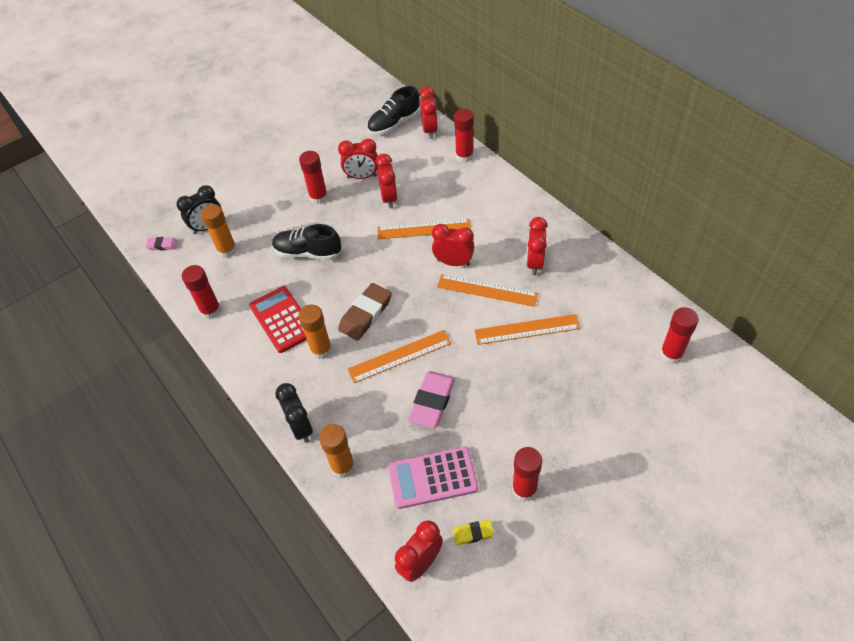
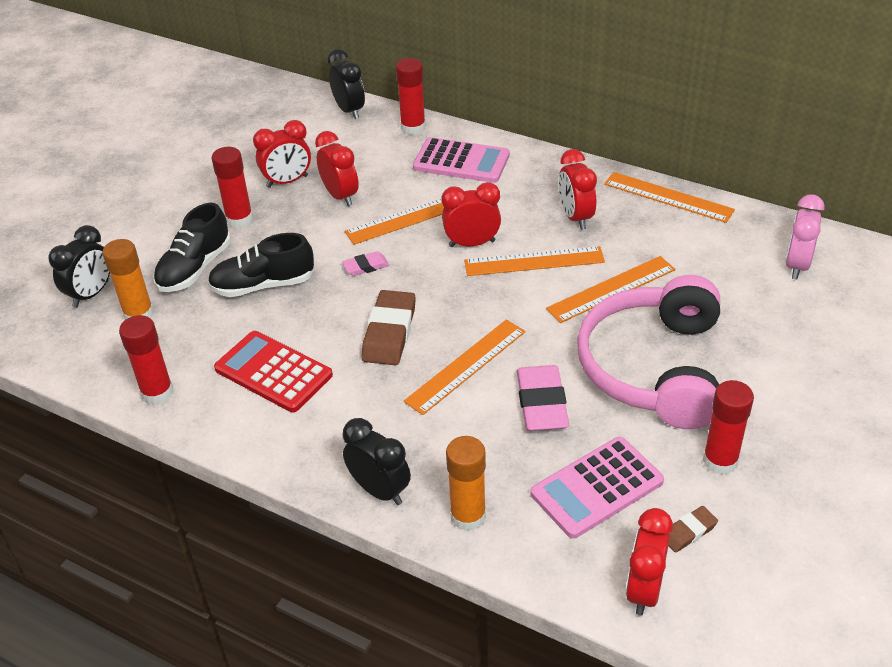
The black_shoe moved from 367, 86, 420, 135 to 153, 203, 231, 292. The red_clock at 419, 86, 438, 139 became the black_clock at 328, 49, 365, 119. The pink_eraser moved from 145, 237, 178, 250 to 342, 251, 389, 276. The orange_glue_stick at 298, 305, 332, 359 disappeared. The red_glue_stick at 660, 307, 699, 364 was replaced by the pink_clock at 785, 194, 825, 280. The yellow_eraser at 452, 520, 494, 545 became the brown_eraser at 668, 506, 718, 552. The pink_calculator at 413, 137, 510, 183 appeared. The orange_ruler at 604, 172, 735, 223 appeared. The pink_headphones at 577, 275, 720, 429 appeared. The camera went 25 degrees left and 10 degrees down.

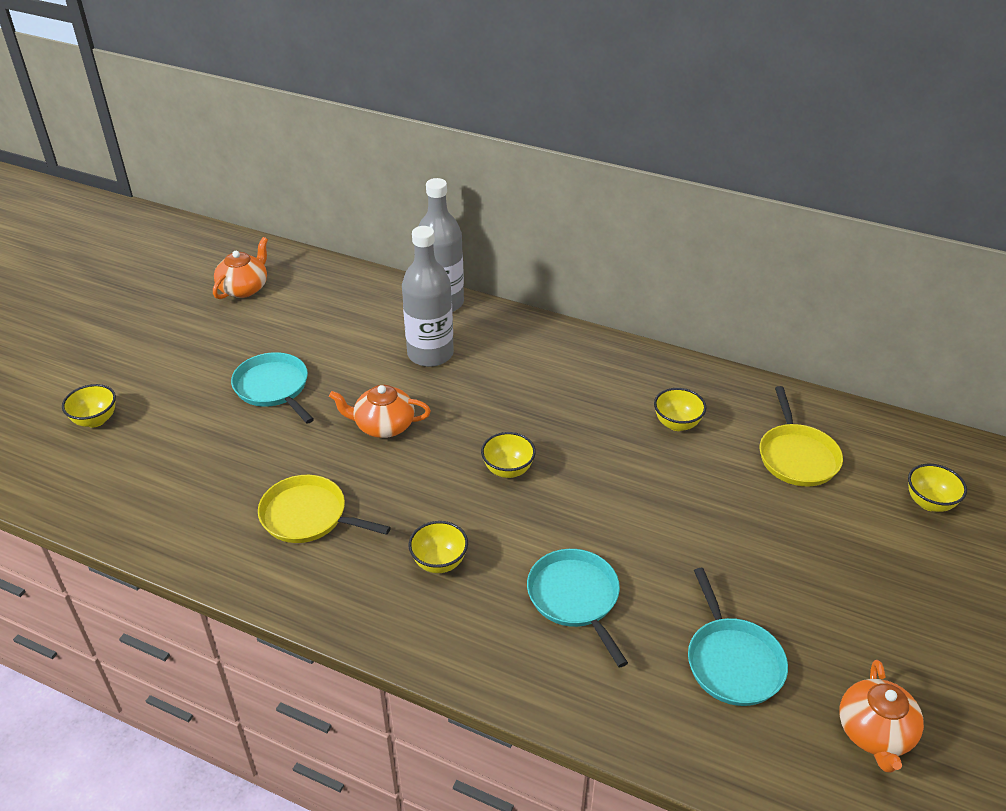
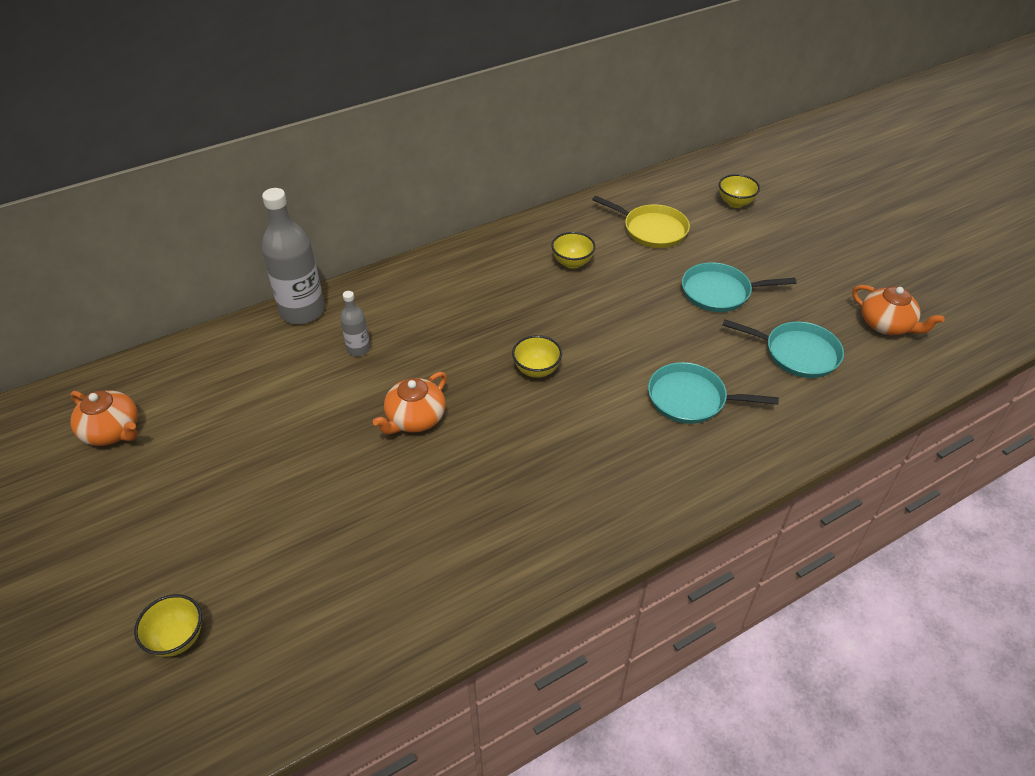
The grey_bottle at 402, 226, 454, 367 changed to 0.50 times the size. The orange_teapot at 213, 237, 268, 299 turned 150 degrees clockwise. The turquoise_pan moved from 231, 352, 314, 424 to 682, 262, 796, 312. The yellow_pan at 258, 475, 391, 543 disappeared. The yellow_bowl at 409, 521, 468, 573 disappeared. The camera went 55 degrees left and 5 degrees up.

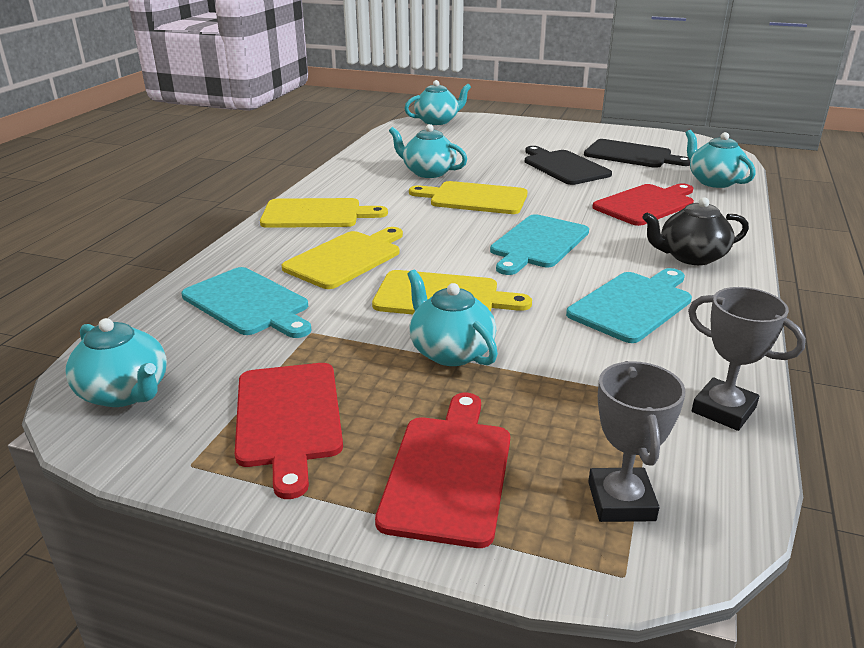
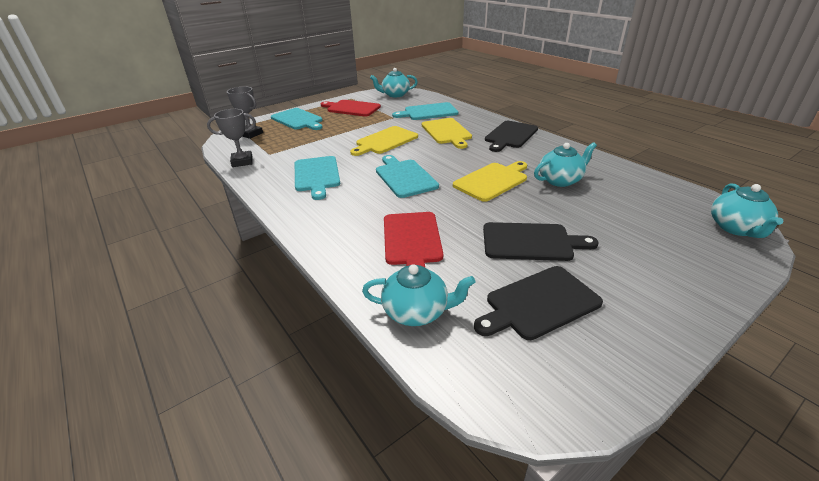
The black_teapot at 642, 197, 749, 265 disappeared. The yellow_cutting_board at 260, 198, 388, 228 became the black_cutting_board at 485, 121, 538, 152. The turquoise_teapot at 407, 270, 498, 366 disappeared. The red_cutting_board at 375, 393, 510, 548 became the turquoise_cutting_board at 271, 108, 323, 130. The camera went 125 degrees right and 5 degrees up.

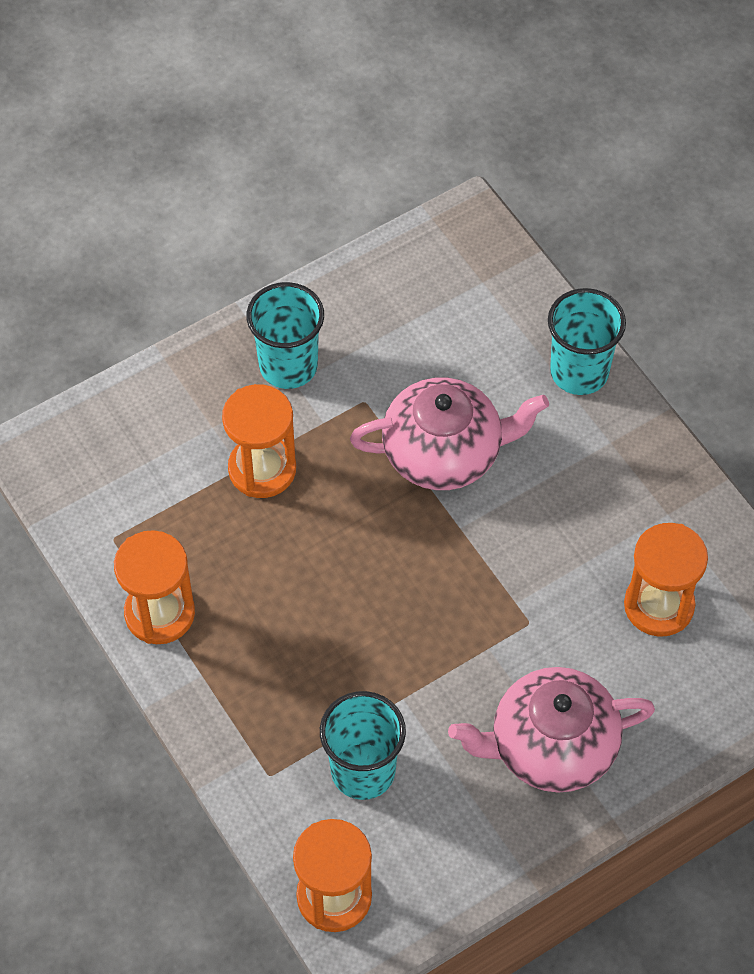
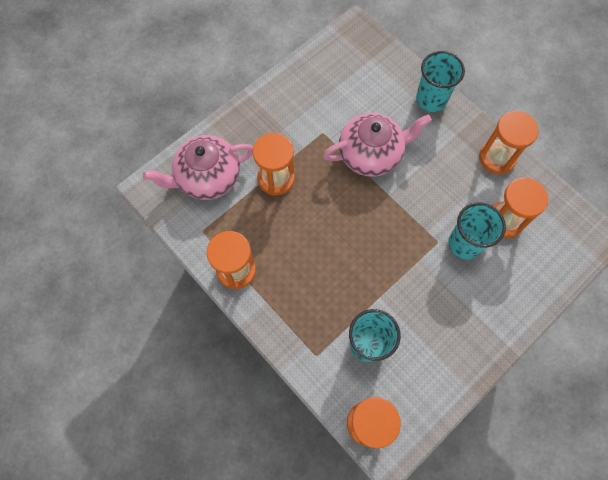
The turquoise_cup moved from 246, 282, 324, 389 to 448, 202, 506, 259. The pink_teapot moved from 448, 667, 655, 793 to 143, 135, 253, 200. The orange_hourglass at 479, 111, 539, 174 appeared. The camera went 10 degrees left and 10 degrees up.

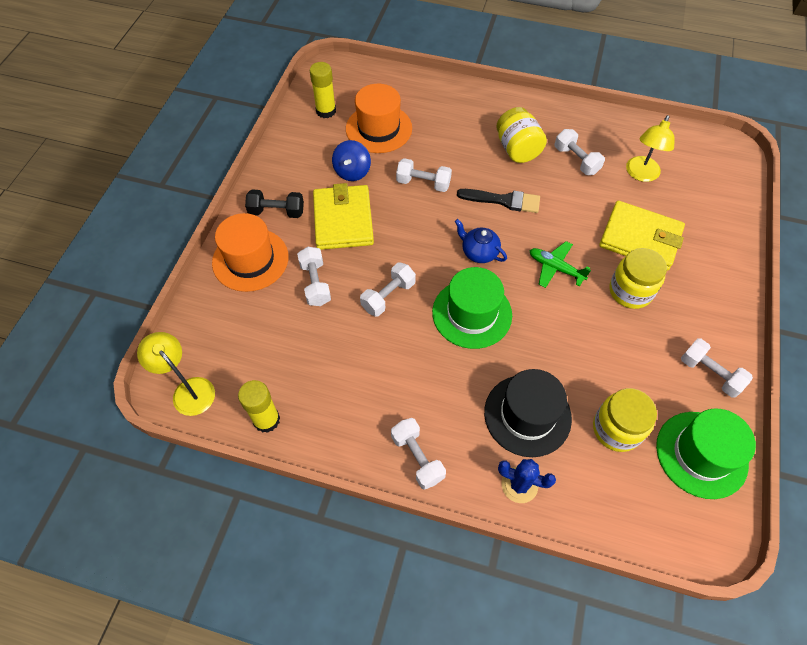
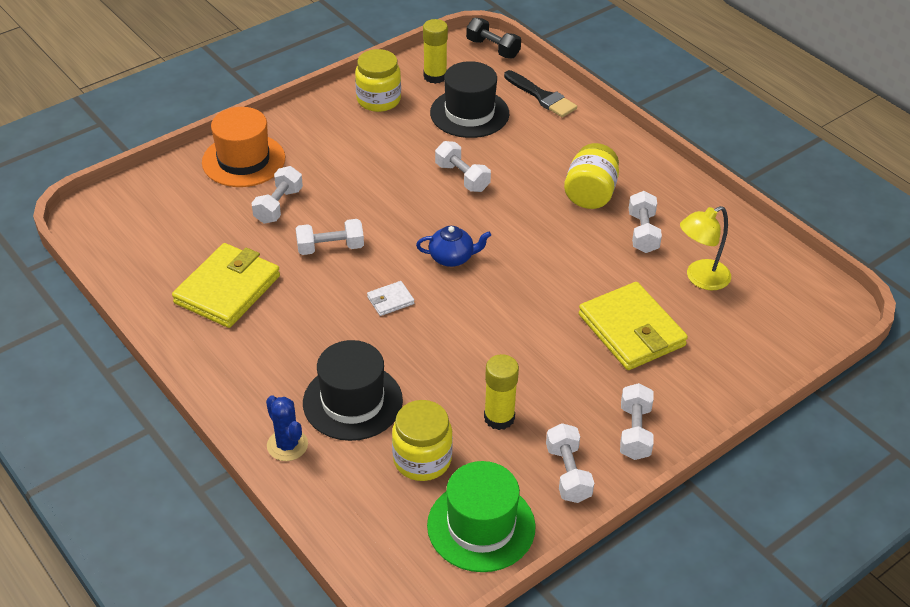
The orange_hat at 346, 84, 412, 153 became the black_hat at 430, 61, 509, 138. The blue_spinning_top at 332, 140, 371, 181 disappeared. The yellow_wallet moved from 313, 183, 374, 250 to 172, 243, 280, 328. The black_brush moved from 457, 189, 540, 213 to 504, 70, 577, 117. The black_dumbbell moved from 245, 190, 304, 218 to 466, 18, 521, 58. The blue_teapot at 455, 219, 507, 263 turned 105 degrees clockwise. The green_plane at 529, 241, 591, 288 disappeared. The yellow_jar moved from 609, 248, 667, 309 to 355, 49, 401, 112. The green_hat at 432, 267, 512, 349 was replaced by the white_wallet at 367, 281, 415, 316. The yellow_lamp at 137, 332, 215, 416 disappeared. The yellow_glue_stick moved from 238, 380, 280, 433 to 484, 354, 519, 430. The white_dumbbell moved from 391, 418, 446, 490 to 620, 383, 654, 460. The camera went 35 degrees right and 15 degrees down.

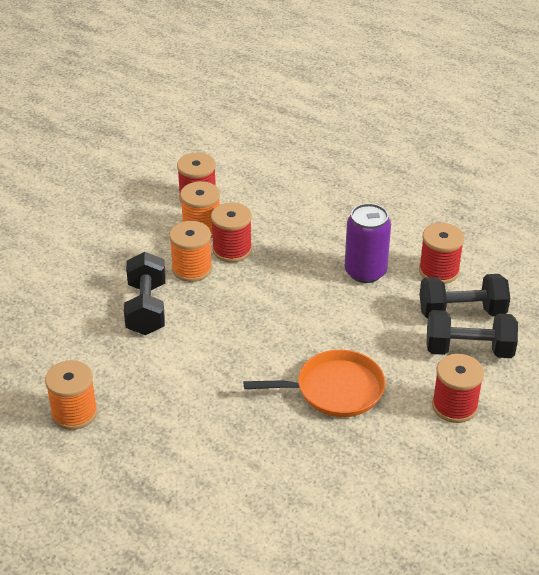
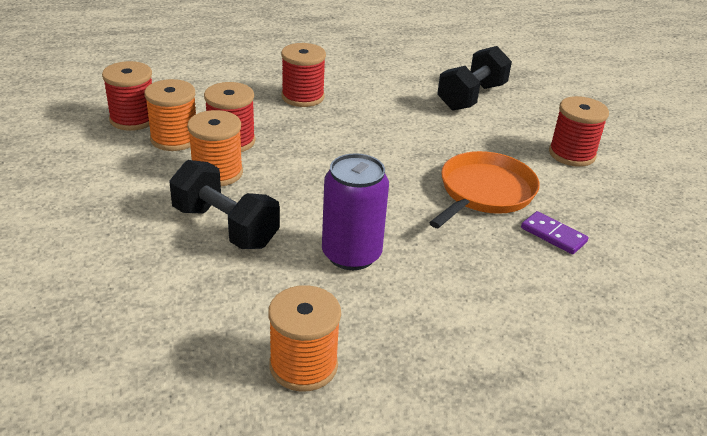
The purple_can moved from 345, 203, 391, 283 to 322, 153, 389, 270. The red_spool moved from 419, 223, 464, 284 to 281, 43, 326, 107. The black_dumbbell at 427, 310, 518, 358 disappeared. The purple_domino at 521, 211, 588, 255 appeared. The camera went 50 degrees left and 5 degrees down.

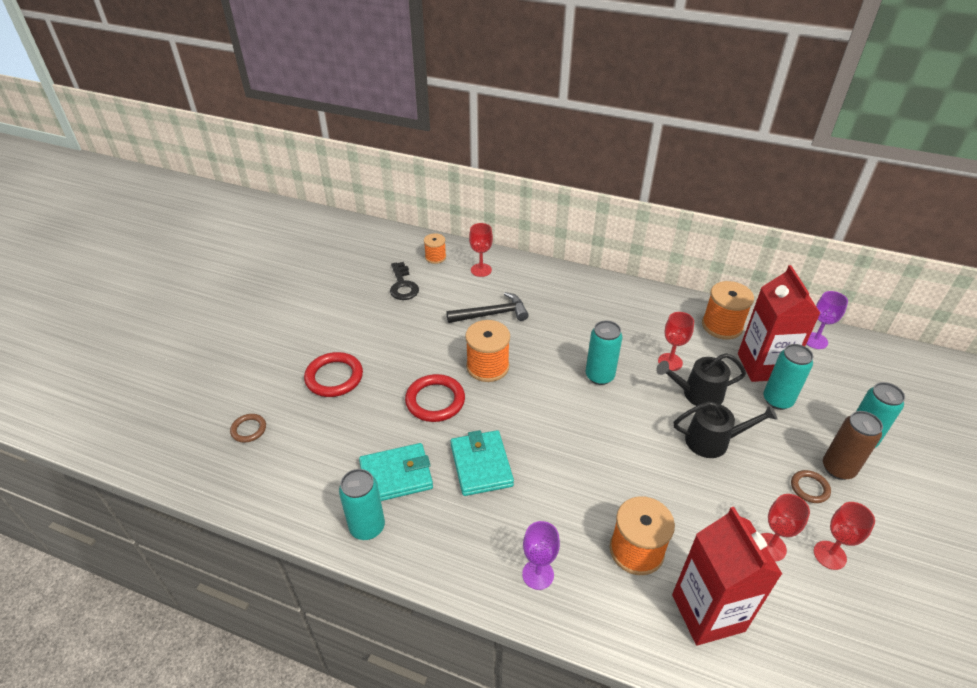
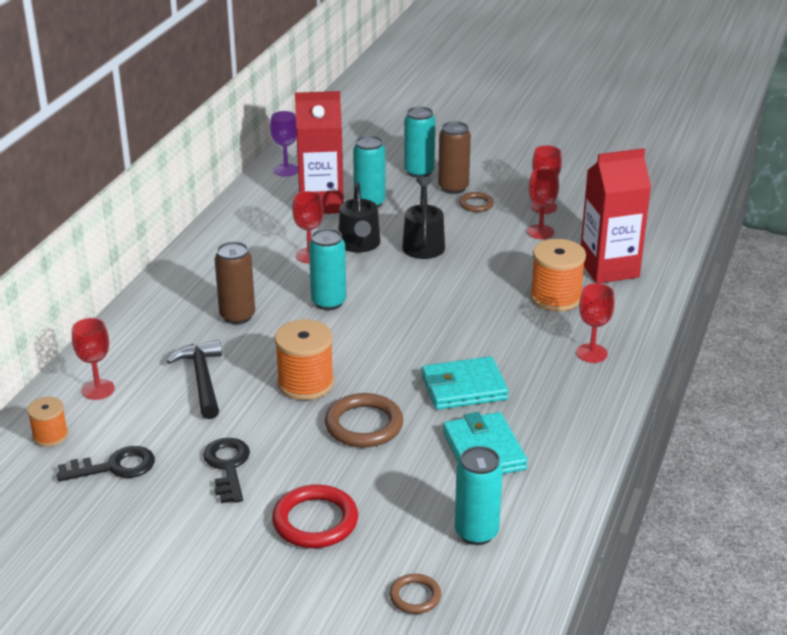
The orange_spool at 702, 281, 754, 340 disappeared. The red_ring at 405, 374, 465, 422 became the brown_ring at 325, 393, 403, 447. The turquoise_can moved from 339, 469, 385, 540 to 455, 446, 503, 545. The purple_goblet at 522, 521, 560, 590 became the red_goblet at 576, 283, 615, 363. The brown_can at 215, 242, 255, 324 appeared. The black_key at 203, 438, 250, 503 appeared. The camera went 90 degrees left and 10 degrees down.

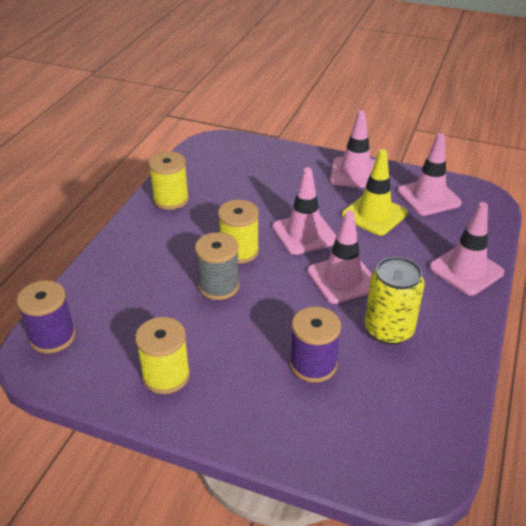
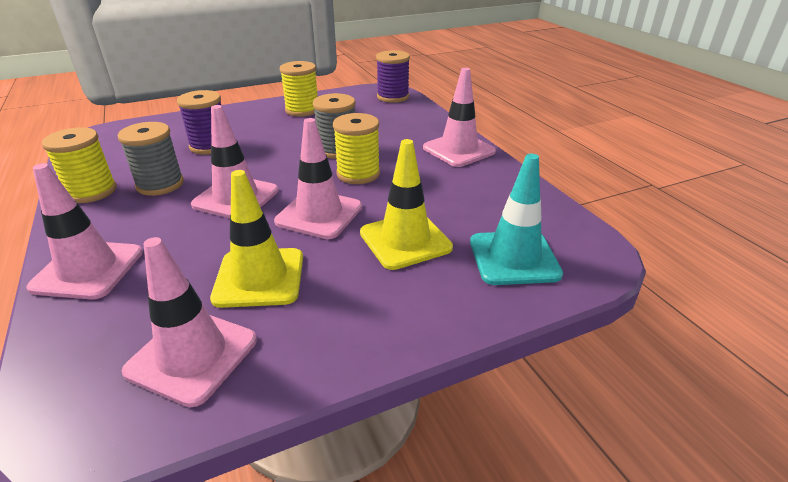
The pink_traffic_cone moved from 330, 111, 376, 188 to 423, 68, 496, 167. The yellow_spool moved from 148, 151, 189, 210 to 42, 127, 117, 203. The yellow_can at 365, 256, 425, 345 was replaced by the grey_spool at 118, 122, 184, 196. The yellow_traffic_cone at 360, 139, 453, 270 appeared. The turquoise_traffic_cone at 470, 153, 563, 285 appeared. The camera went 135 degrees right and 5 degrees down.

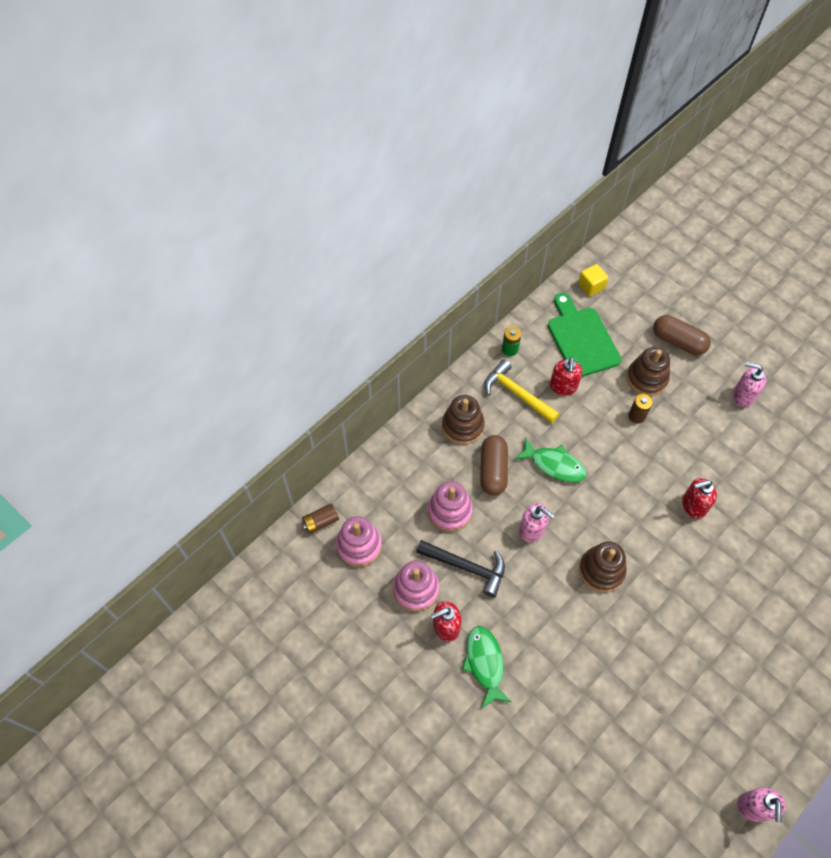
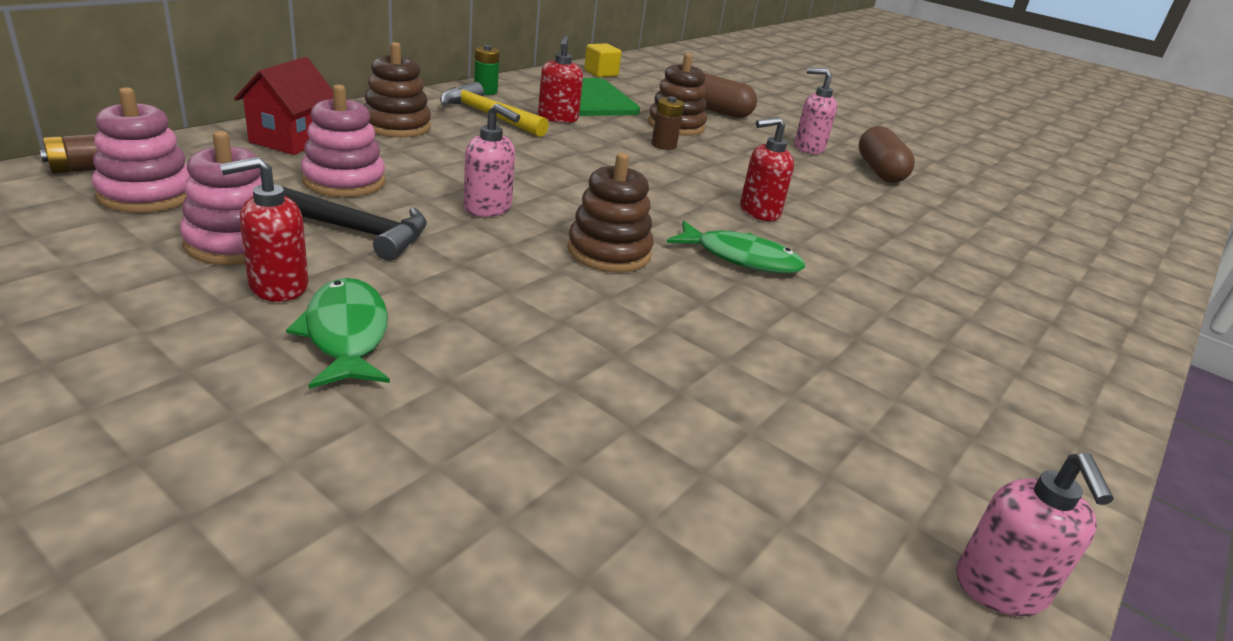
The brown_capsule moved from 480, 435, 508, 495 to 859, 126, 915, 183. The green_fish moved from 514, 437, 586, 482 to 667, 221, 805, 274. The red_house at 234, 57, 333, 155 appeared. The camera went 10 degrees left and 30 degrees down.

